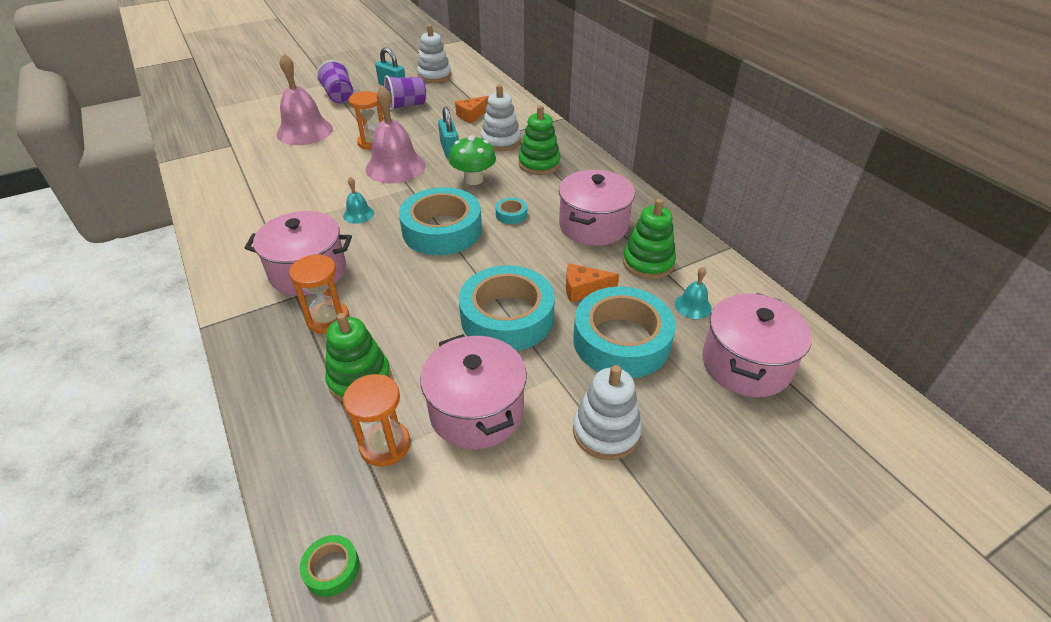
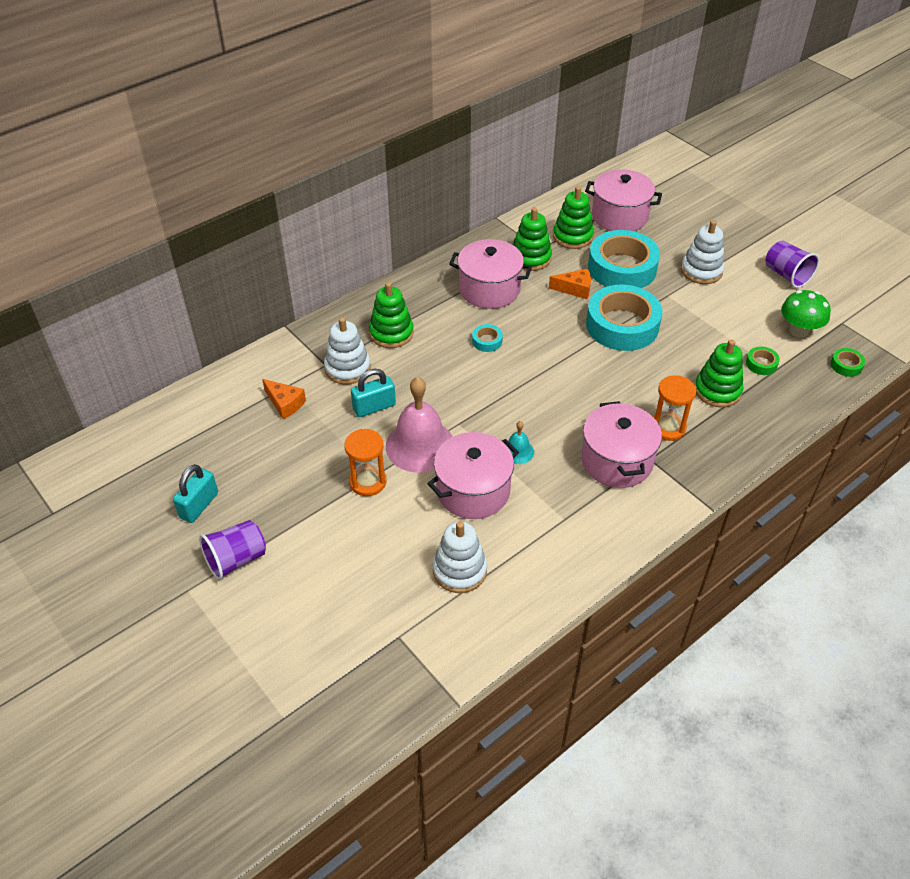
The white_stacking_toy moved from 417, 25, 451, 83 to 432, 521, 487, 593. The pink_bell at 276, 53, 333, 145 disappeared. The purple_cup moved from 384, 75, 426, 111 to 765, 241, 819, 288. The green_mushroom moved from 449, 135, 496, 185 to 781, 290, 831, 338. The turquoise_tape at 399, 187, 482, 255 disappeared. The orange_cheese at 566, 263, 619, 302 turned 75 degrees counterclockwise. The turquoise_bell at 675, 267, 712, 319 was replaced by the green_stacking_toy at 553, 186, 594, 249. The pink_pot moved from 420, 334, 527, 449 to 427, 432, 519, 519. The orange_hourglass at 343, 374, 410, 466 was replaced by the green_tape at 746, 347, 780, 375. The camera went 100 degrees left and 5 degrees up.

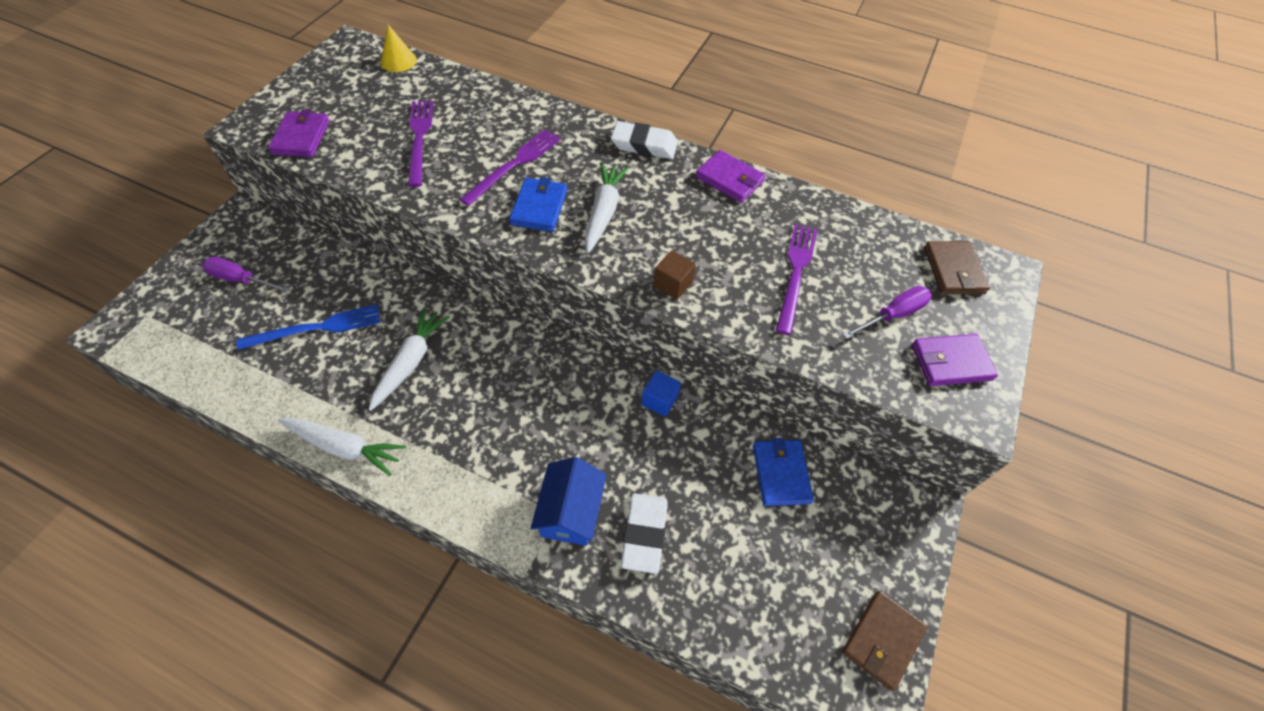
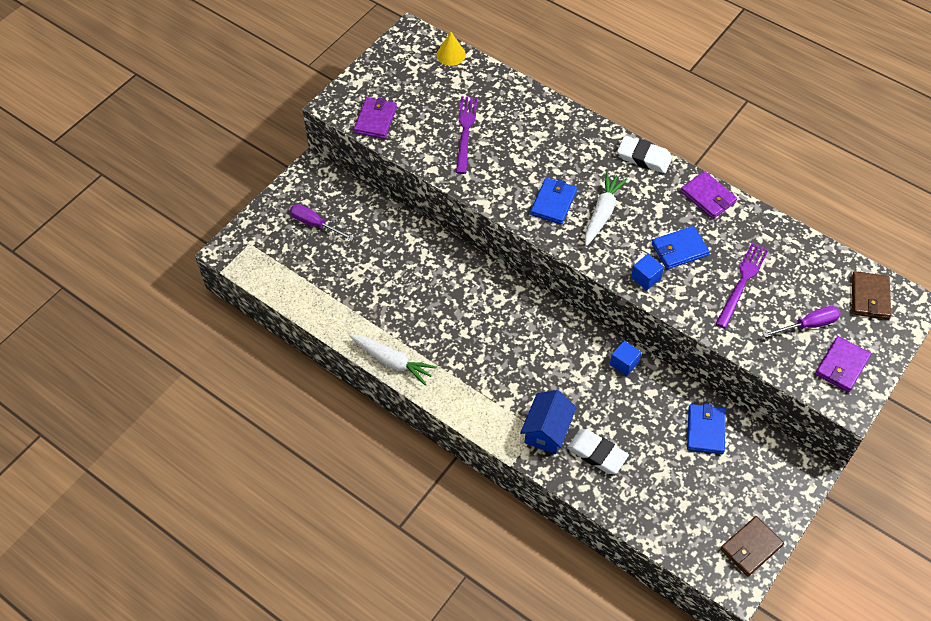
The purple_fork at 459, 129, 561, 206 disappeared. The brown_cube at 653, 250, 696, 300 became the blue_cube at 631, 254, 664, 291. The blue_fork at 236, 305, 380, 350 disappeared. The white_carrot at 369, 307, 450, 411 disappeared. The purple_wallet at 912, 334, 998, 386 turned 60 degrees counterclockwise. The white_eraser at 620, 493, 668, 574 turned 75 degrees counterclockwise. The blue_wallet at 652, 226, 710, 269 appeared. The camera went 15 degrees right and 0 degrees up.

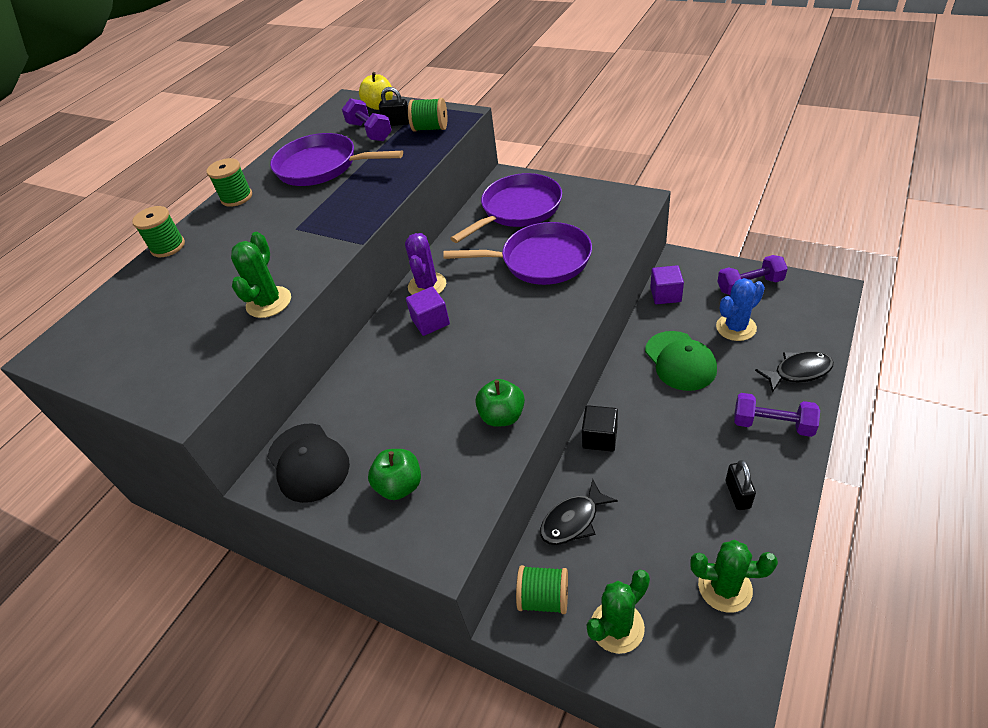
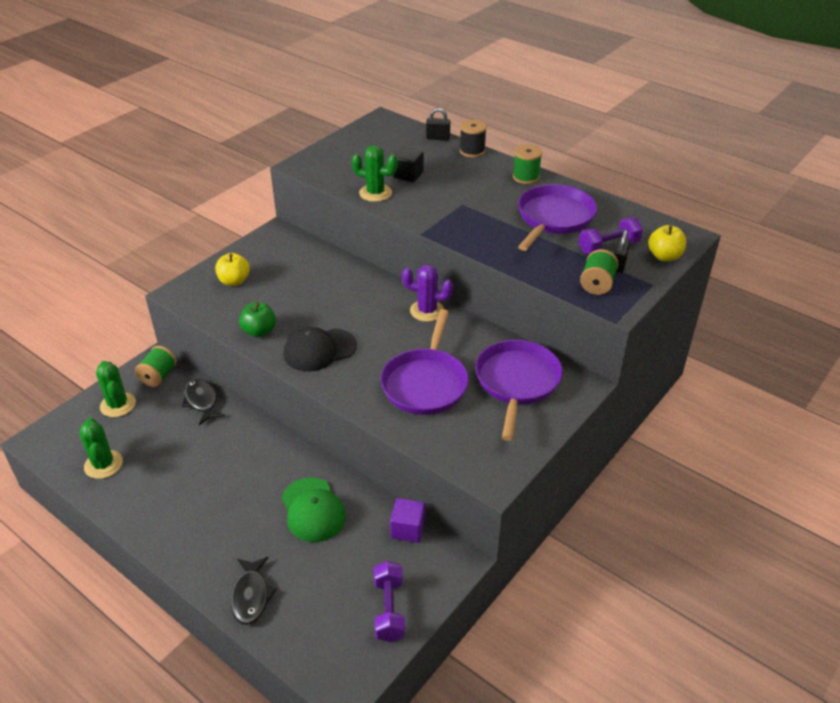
The purple_pan at 450, 173, 562, 243 turned 135 degrees counterclockwise. The green_spool at 132, 206, 185, 257 became the black_spool at 460, 120, 487, 158. The blue_cactus at 716, 278, 765, 341 disappeared. The purple_cube at 406, 287, 450, 336 disappeared. The green_cap at 645, 331, 717, 391 turned 105 degrees counterclockwise. The purple_dumbbell at 734, 393, 820, 437 disappeared. The black_cube moved from 582, 405, 618, 452 to 393, 147, 424, 182. The black_cap moved from 267, 424, 350, 503 to 283, 327, 357, 371. The green_apple at 368, 449, 421, 500 became the yellow_apple at 215, 253, 250, 286. The black_padlock moved from 726, 460, 756, 510 to 426, 108, 451, 140. The green_cactus at 690, 540, 778, 613 turned 45 degrees counterclockwise. The camera went 95 degrees right and 5 degrees down.

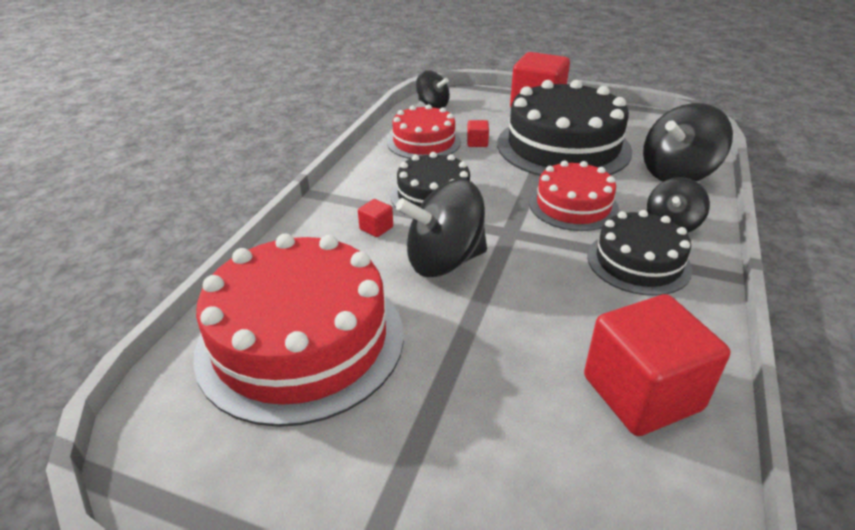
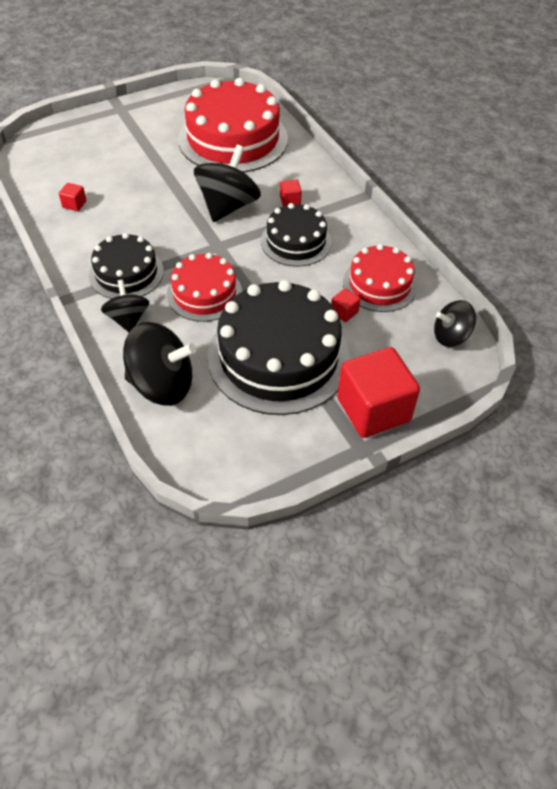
The black_spinning_top at 643, 103, 733, 181 turned 90 degrees clockwise. The red_cube at 584, 294, 730, 436 changed to 0.40 times the size. The camera went 130 degrees right and 15 degrees up.

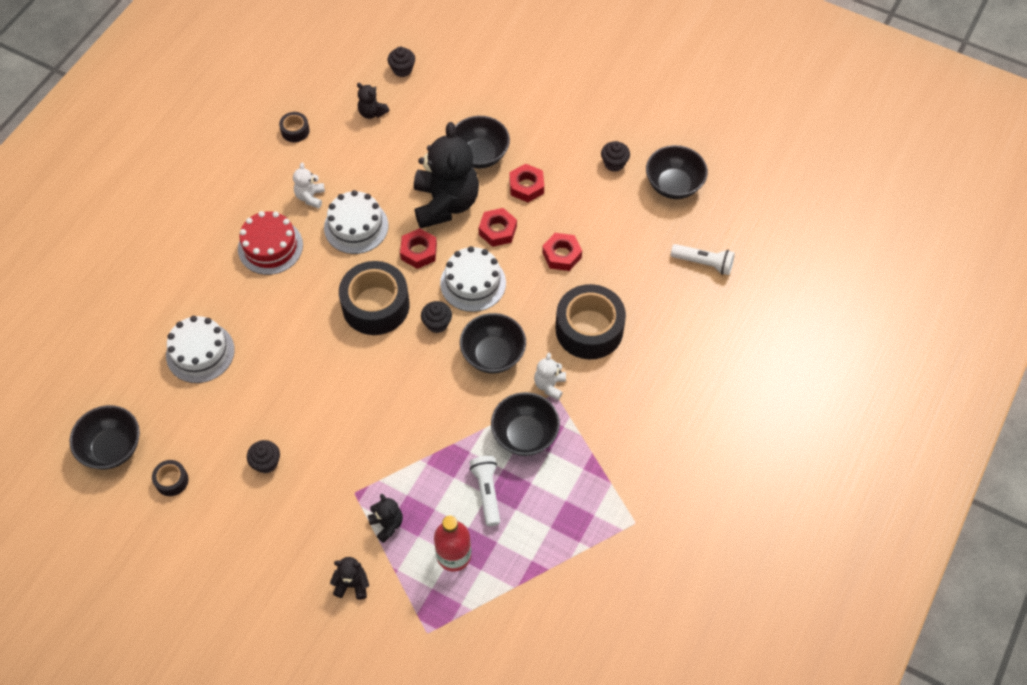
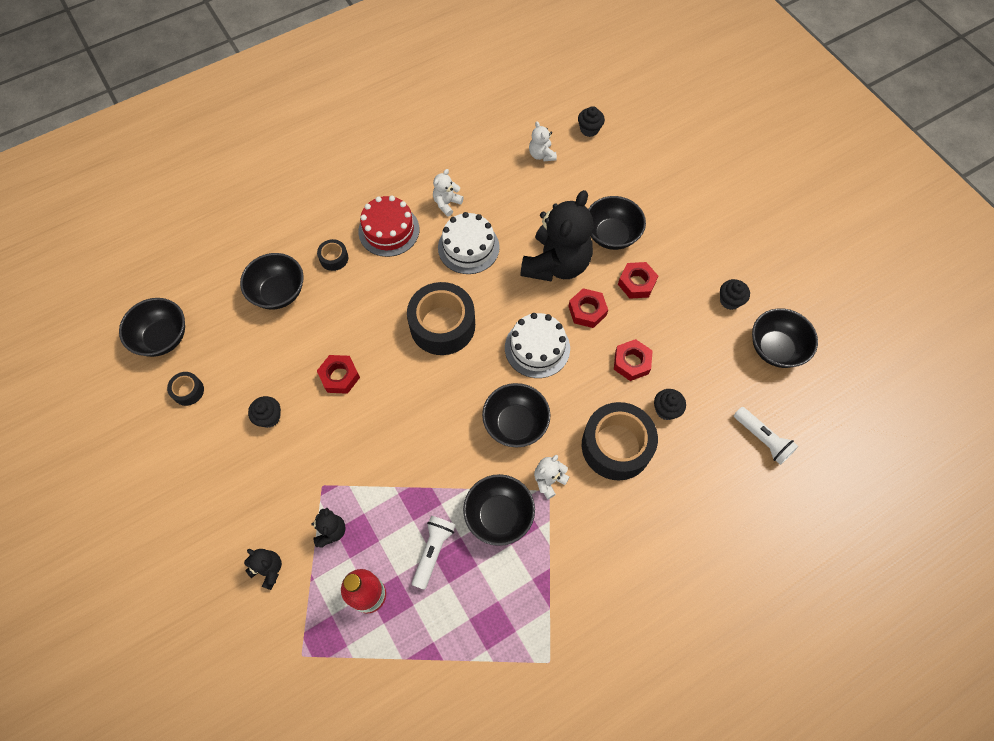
The black_teddy_bear at 357, 83, 389, 119 became the white_teddy_bear at 529, 121, 557, 161. The black_tape moved from 279, 112, 310, 142 to 317, 239, 348, 271. The red_nut moved from 400, 228, 437, 269 to 317, 355, 360, 394. The black_cupcake moved from 421, 301, 452, 333 to 654, 389, 686, 420. The white_cake at 166, 316, 235, 383 was replaced by the black_bowl at 240, 253, 304, 310. The camera went 30 degrees right and 5 degrees up.

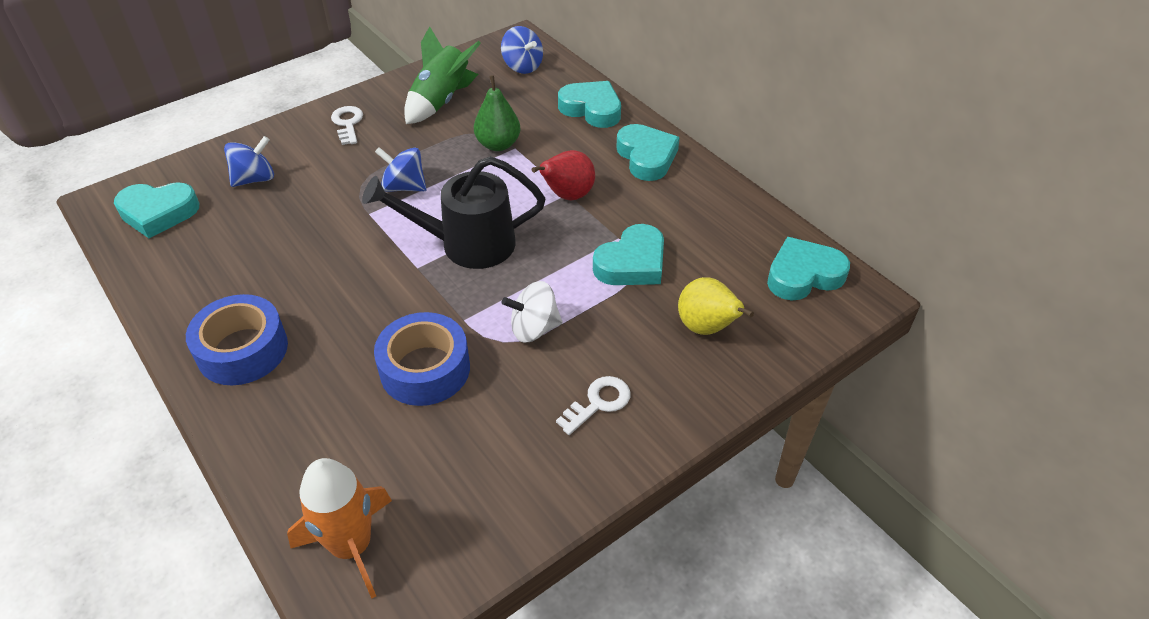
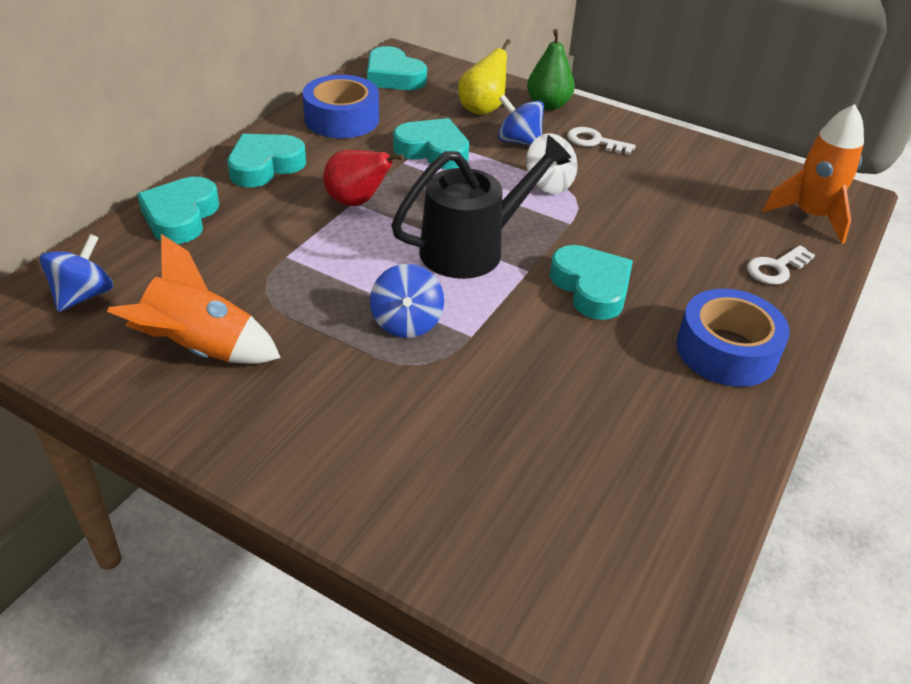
The green_rocket at 404, 26, 481, 124 became the orange_rocket at 107, 234, 281, 364. The green_pear moved from 474, 75, 520, 151 to 527, 29, 575, 110. The white_key moved from 331, 106, 363, 145 to 747, 245, 815, 285. The blue_spinning_top moved from 224, 136, 274, 187 to 498, 95, 544, 146. The black_watering_can at 362, 156, 545, 269 turned 90 degrees counterclockwise. The turquoise_heart moved from 114, 182, 199, 238 to 550, 245, 633, 320. The blue_tape moved from 374, 312, 470, 406 to 303, 75, 379, 138. The camera went 115 degrees left and 5 degrees down.

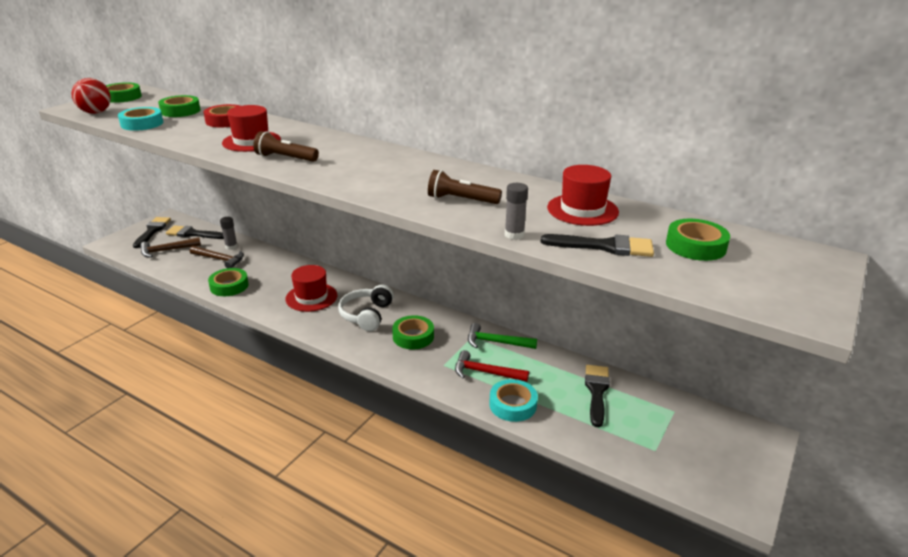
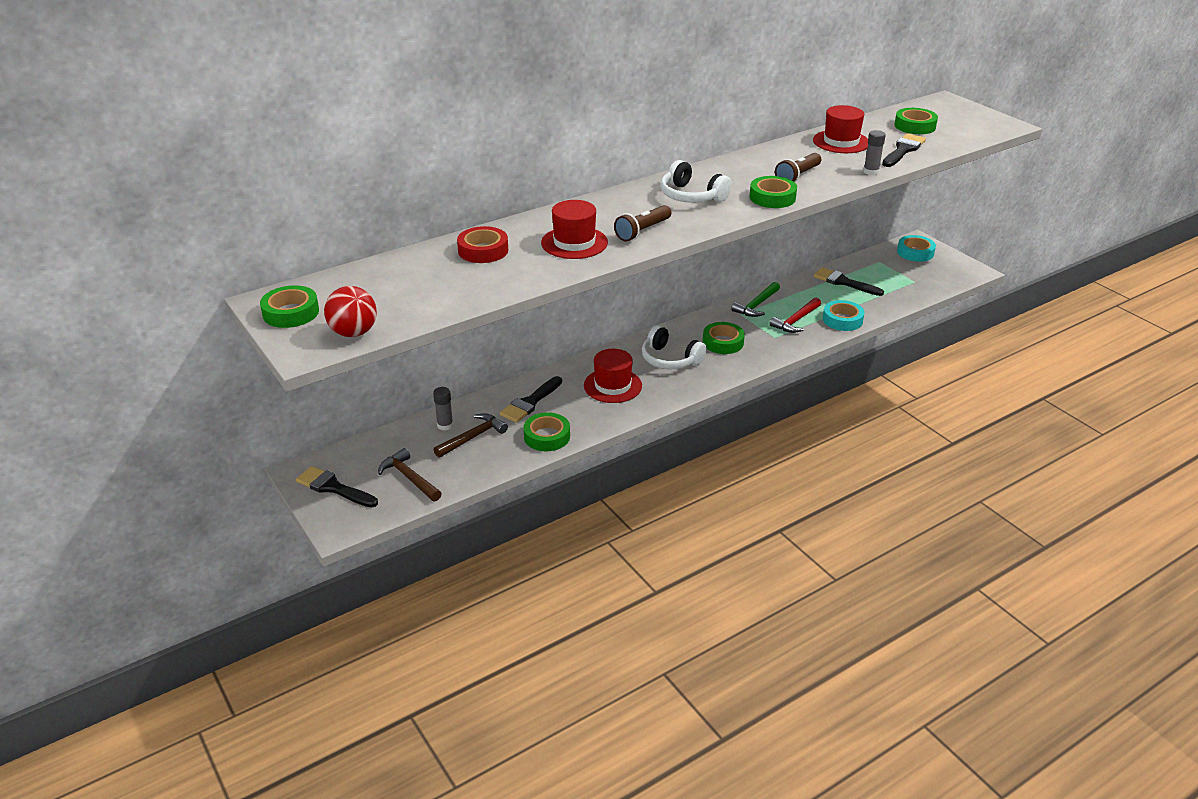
The green_tape moved from 158, 95, 201, 117 to 749, 176, 797, 208. The turquoise_tape moved from 118, 107, 163, 131 to 897, 235, 936, 262. The black_brush moved from 166, 225, 224, 239 to 500, 376, 562, 423. The brown_hammer at 140, 237, 201, 258 turned 135 degrees clockwise. The white_headphones at 661, 160, 732, 203 appeared. The camera went 65 degrees left and 5 degrees up.

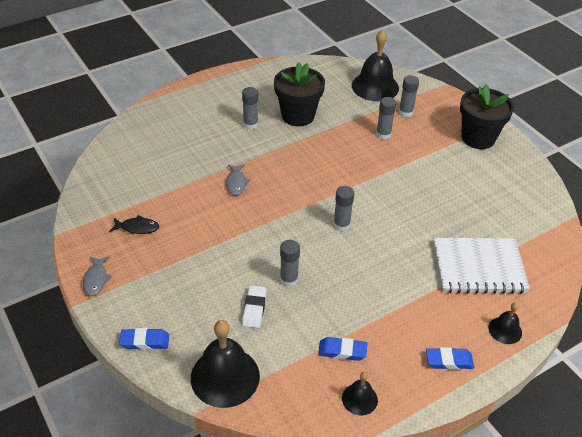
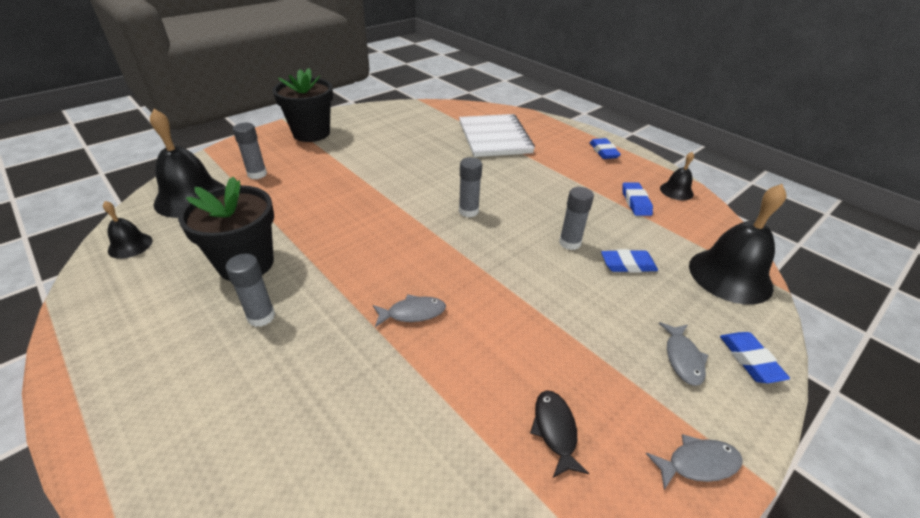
The grey_glue_stick at 376, 97, 396, 140 disappeared. The white_eraser at 242, 285, 267, 328 became the blue_eraser at 601, 249, 658, 273. The black_bell moved from 489, 302, 522, 344 to 103, 201, 152, 259. The grey_fish at 659, 322, 708, 386 appeared. The camera went 100 degrees left and 5 degrees down.

